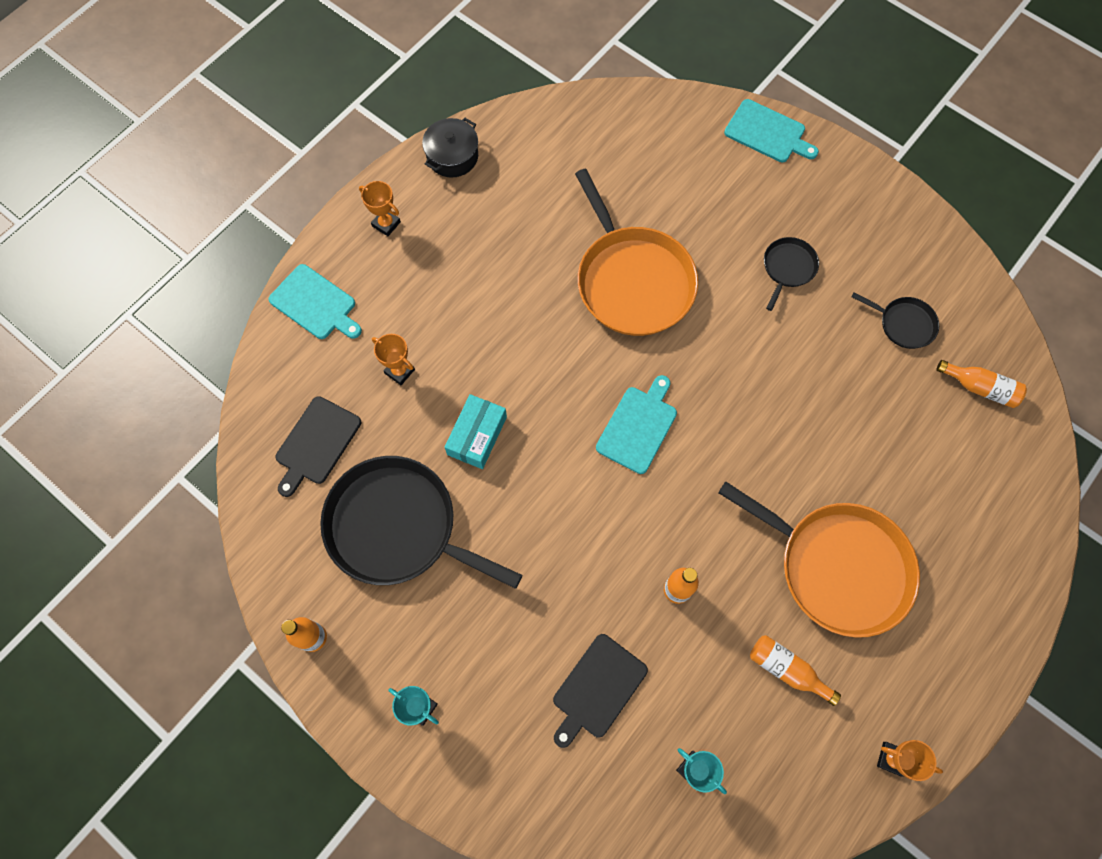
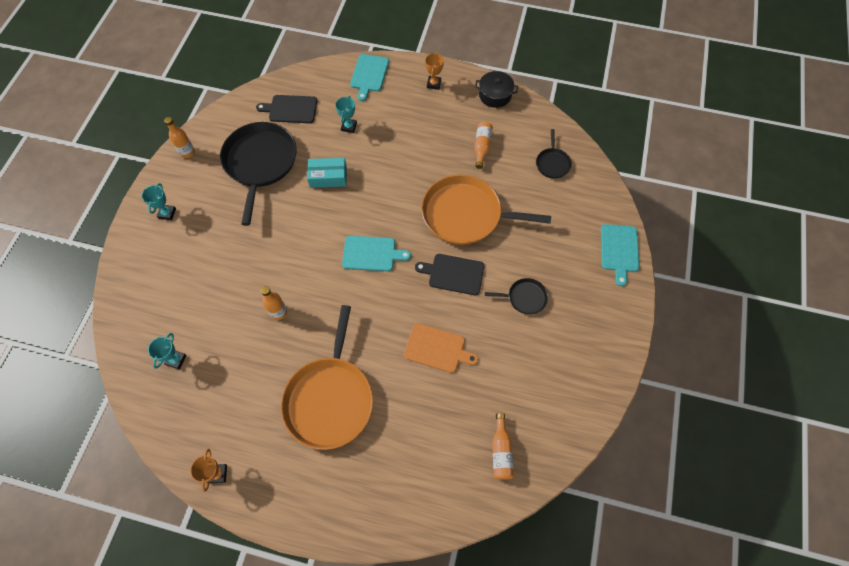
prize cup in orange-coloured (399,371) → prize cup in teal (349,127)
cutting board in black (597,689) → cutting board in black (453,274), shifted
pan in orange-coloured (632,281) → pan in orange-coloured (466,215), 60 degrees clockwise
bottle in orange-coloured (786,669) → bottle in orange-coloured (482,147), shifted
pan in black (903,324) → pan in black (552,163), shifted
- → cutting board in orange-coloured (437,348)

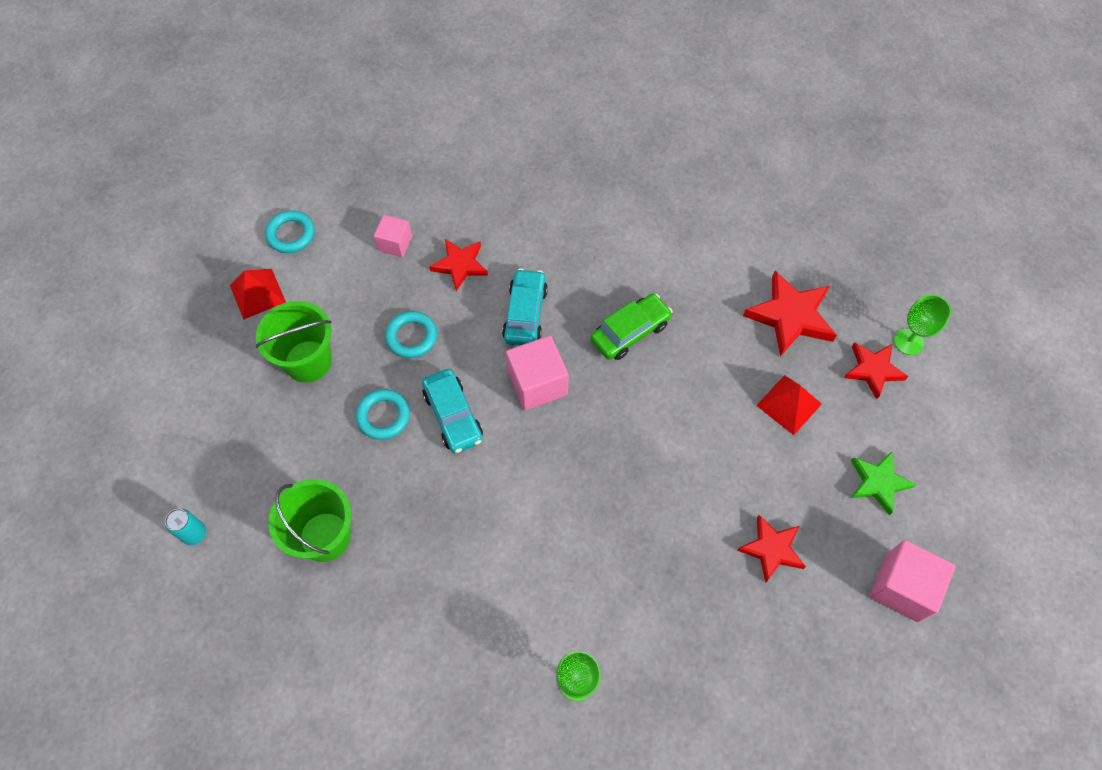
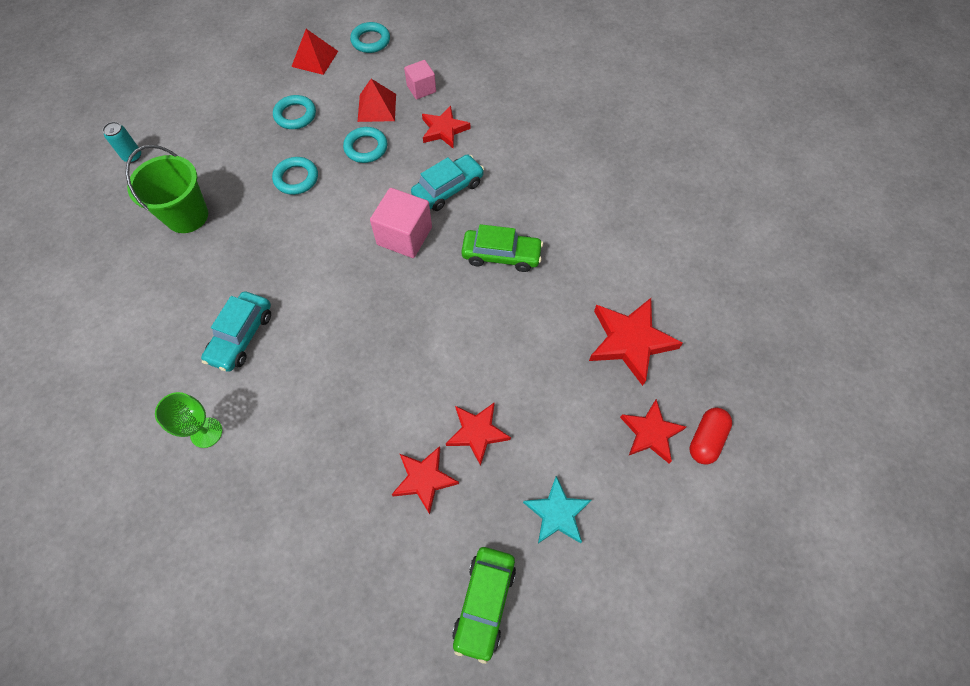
bucket in emerald (308,361) → ring in teal (295,115)
automobile in teal (453,416) → automobile in teal (241,336), shifted
pyramid in scarlet (789,404) → pyramid in scarlet (377,107), shifted
star shape in emerald (878,483) → star shape in teal (557,513)
block in rose-pink (902,587) → automobile in emerald (484,603)
wine glass in emerald (908,342) → pill in scarlet (706,439)
- → star shape in scarlet (477,433)

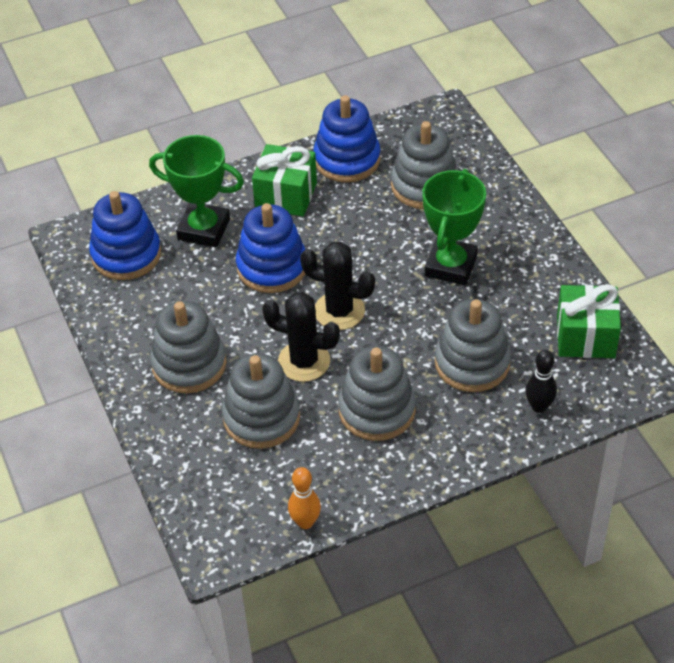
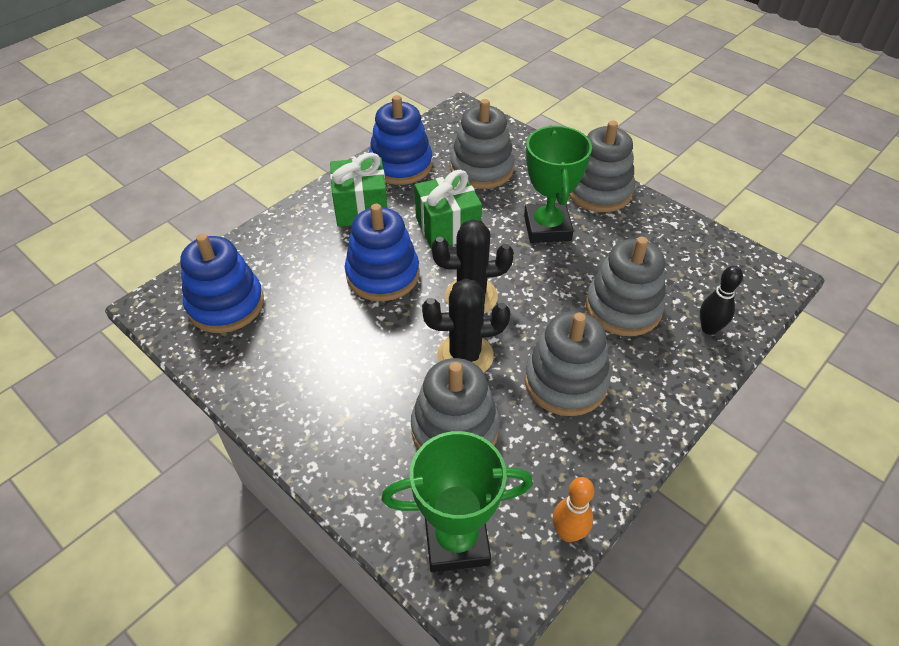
prize cup in emerald (204,229) → prize cup in emerald (456,540), shifted
stacking rings in ash-grey (189,364) → stacking rings in ash-grey (599,191), shifted
present in emerald (585,336) → present in emerald (447,227), shifted

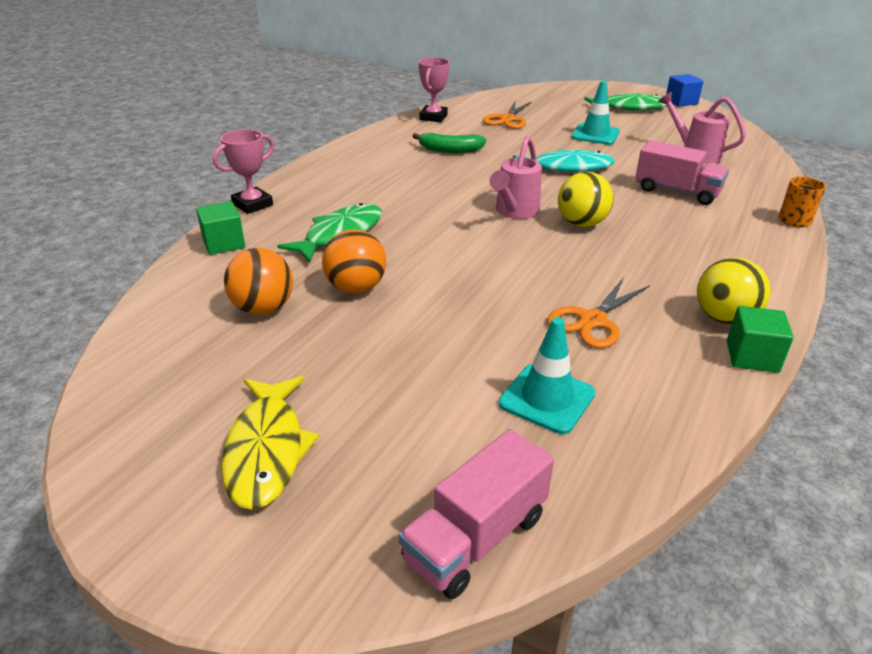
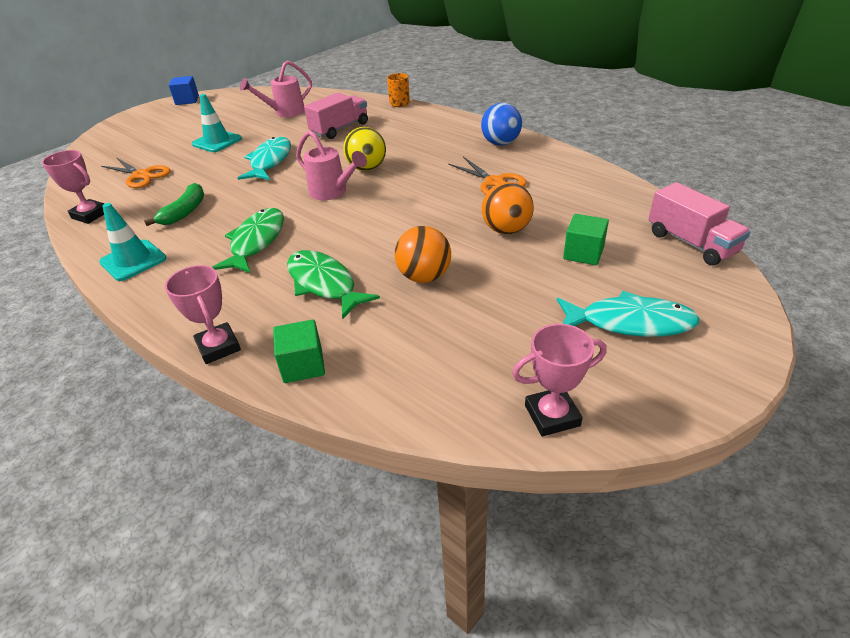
fish figure in golden (267,450) → fish figure in teal (630,322)
sphere in orange-coloured (263,309) → sphere in orange-coloured (506,230), shifted
safety cone in teal (547,398) → safety cone in teal (133,260), shifted
fish figure in emerald (629,108) → fish figure in emerald (256,241), shifted
sphere in golden (724,318) → sphere in cobalt (500,143)
block in emerald (752,356) → block in emerald (583,253), shifted
- → prize cup in rose-pink (552,415)

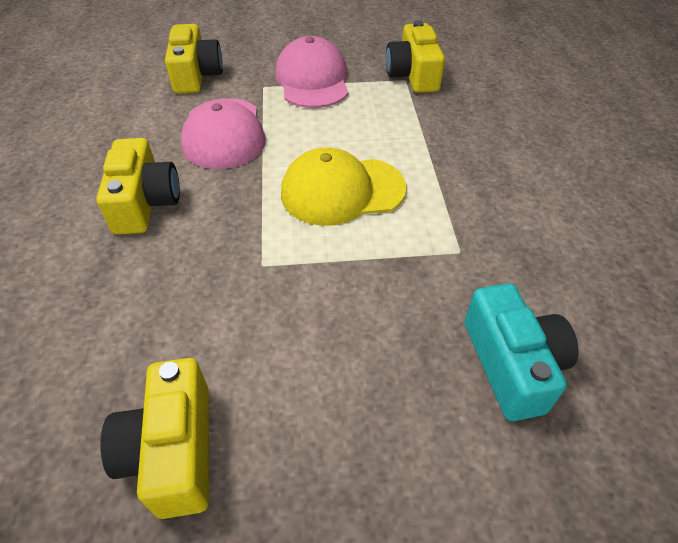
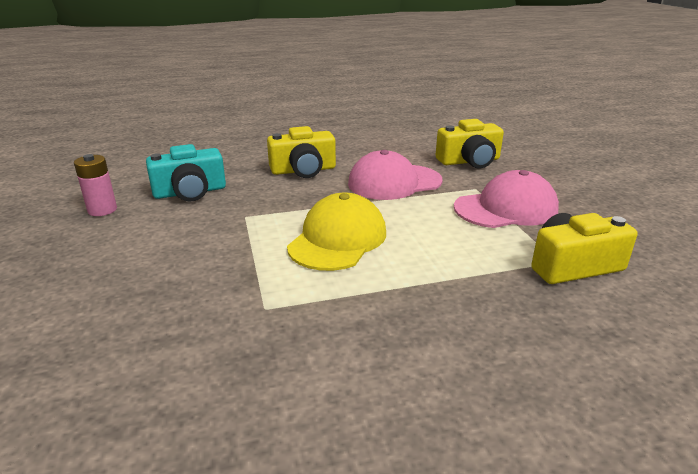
compact camera in golden (173,450) → AA battery in rose-pink (102,210)
peaked cap in golden (342,191) → peaked cap in golden (338,239), 45 degrees clockwise
compact camera in teal (512,364) → compact camera in teal (190,192), shifted

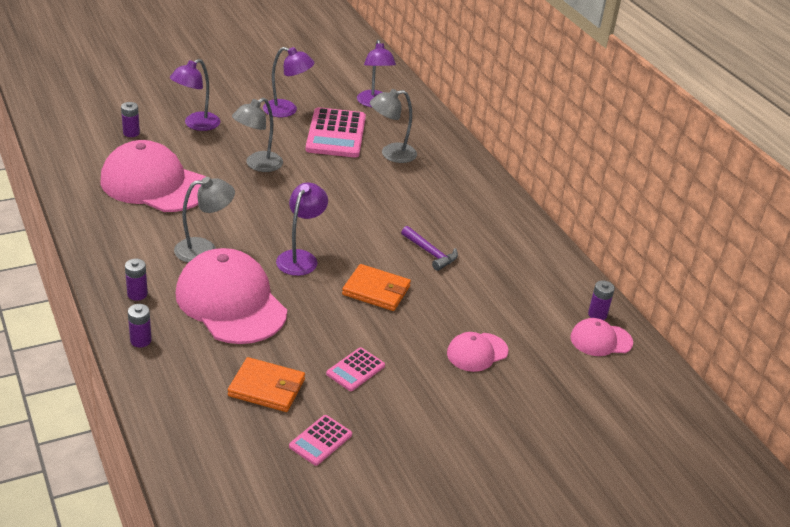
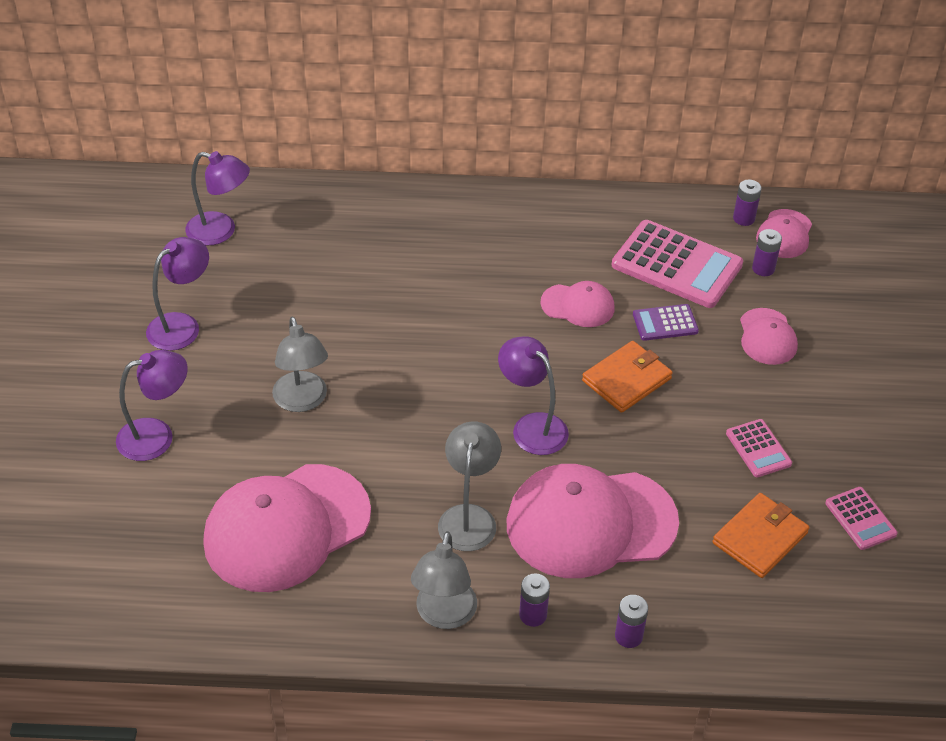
AA battery in royal purple (131,133) → AA battery in royal purple (763,268), shifted
lamp in royal purple (196,125) → lamp in royal purple (157,436), 90 degrees counterclockwise
pocket calculator in rose-pink (336,134) → pocket calculator in rose-pink (676,265), shifted
lamp in ash-grey (391,154) → lamp in ash-grey (444,615), shifted
hammer in royal purple (430,253) → peaked cap in rose-pink (578,306)
- → pocket calculator in royal purple (665,323)

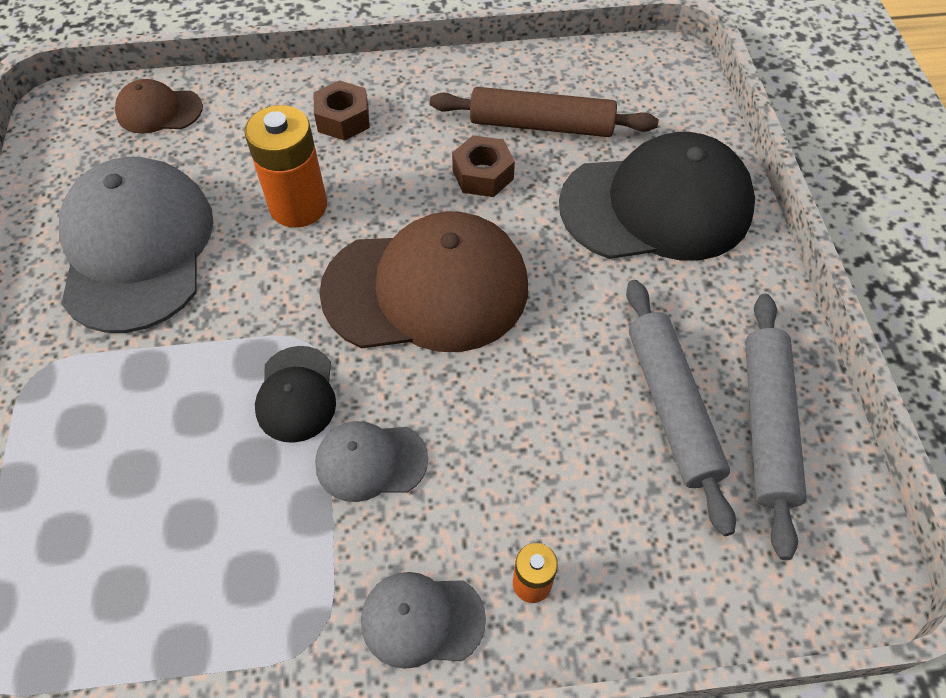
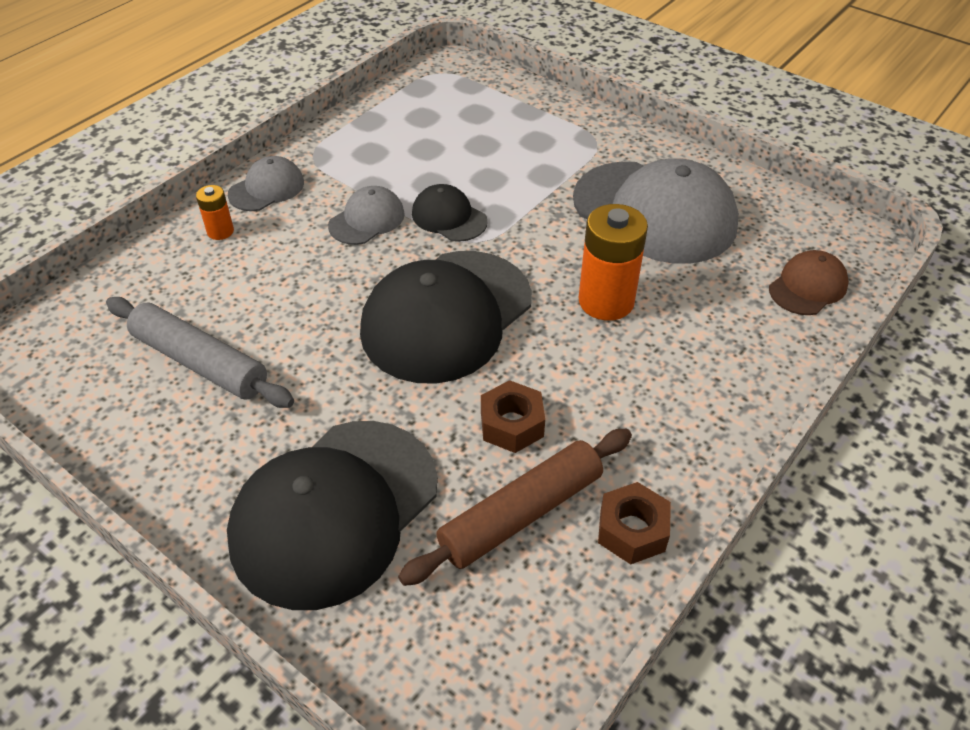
hex nut in dark brown (343,119) → hex nut in dark brown (632,530), shifted
peaked cap in dark brown (426,289) → peaked cap in black (446,316)
dough roller in ash-grey (767,425) → -

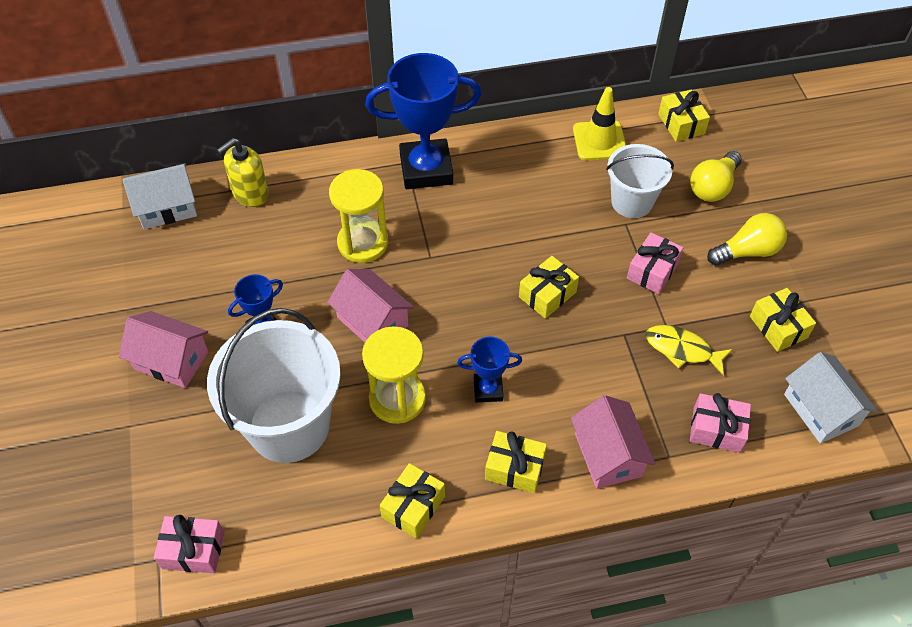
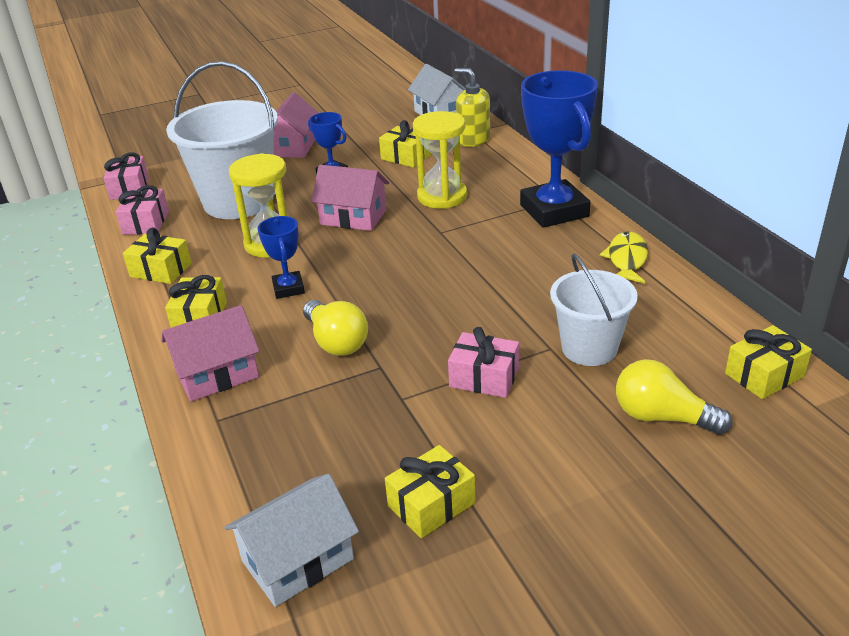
cottage in rose-pink (372,321) → cottage in rose-pink (353,217), 75 degrees clockwise
present in golden (547,294) → present in golden (406,157), shifted
safety cone in golden (599,141) → -
fish figure in golden (682,349) → fish figure in golden (626,259), shifted
present in rose-pink (716,429) → present in rose-pink (146,223), shifted
light bulb in golden (747,251) → light bulb in golden (336,342), shifted

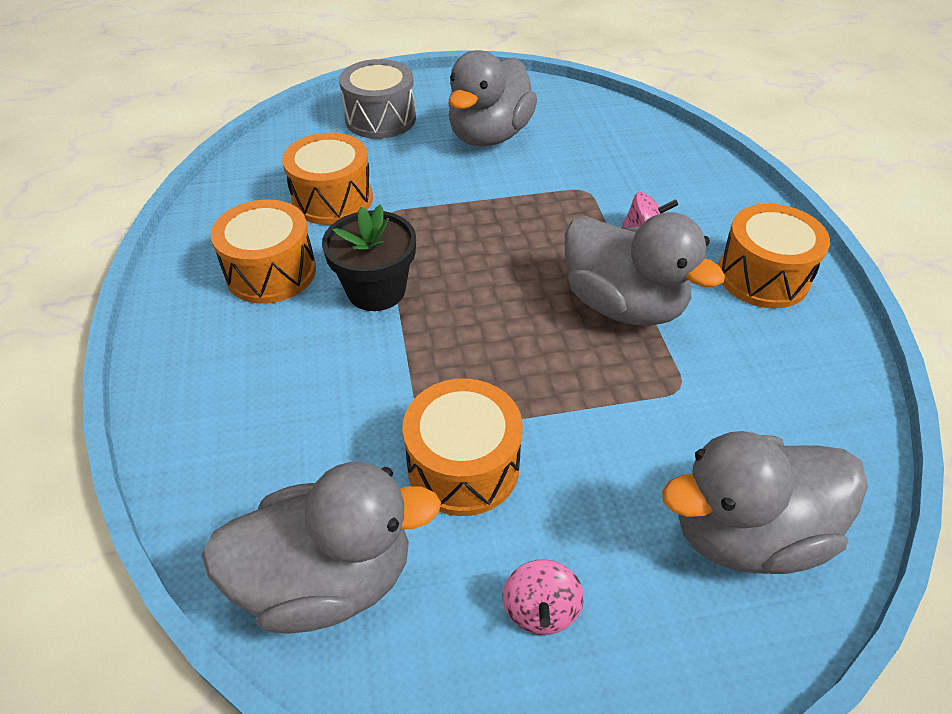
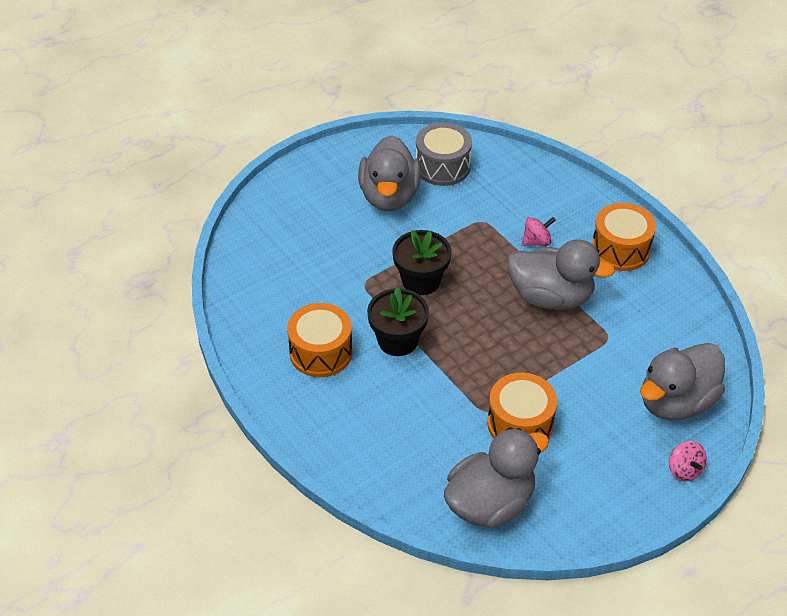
toy drum in orange-coloured (332,199) → -
toy drum in ash-grey (380,119) → toy drum in ash-grey (442,166), shifted
spinning top in rose-pink (540,609) → spinning top in rose-pink (684,470), shifted
- → flower pot in black (421,281)

